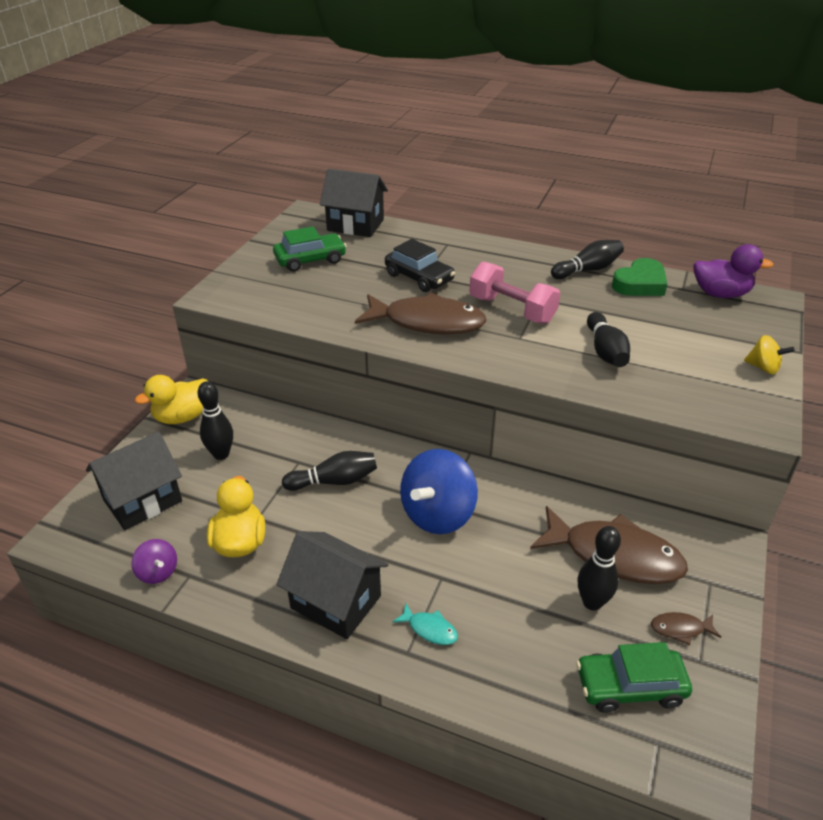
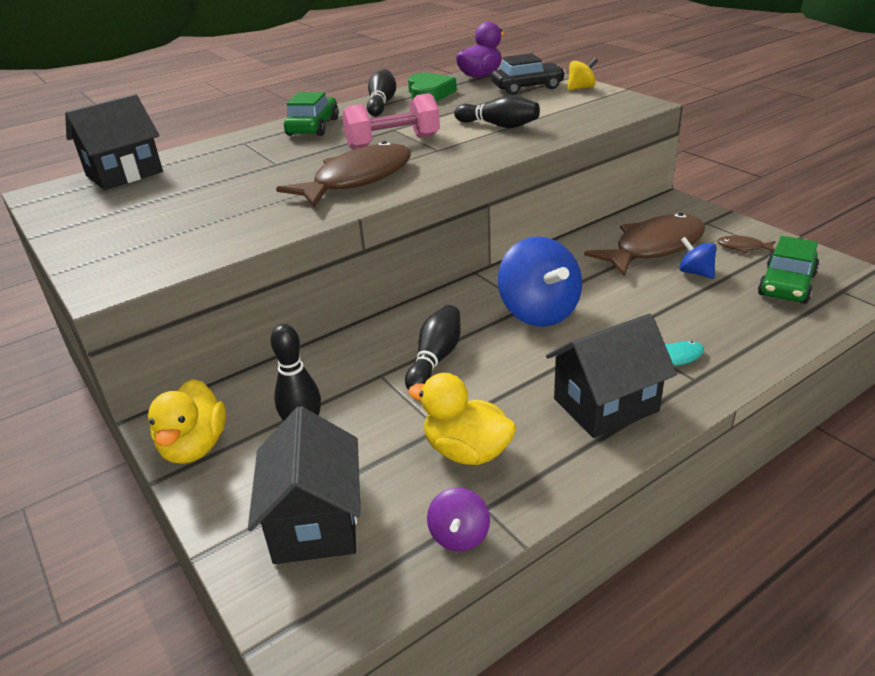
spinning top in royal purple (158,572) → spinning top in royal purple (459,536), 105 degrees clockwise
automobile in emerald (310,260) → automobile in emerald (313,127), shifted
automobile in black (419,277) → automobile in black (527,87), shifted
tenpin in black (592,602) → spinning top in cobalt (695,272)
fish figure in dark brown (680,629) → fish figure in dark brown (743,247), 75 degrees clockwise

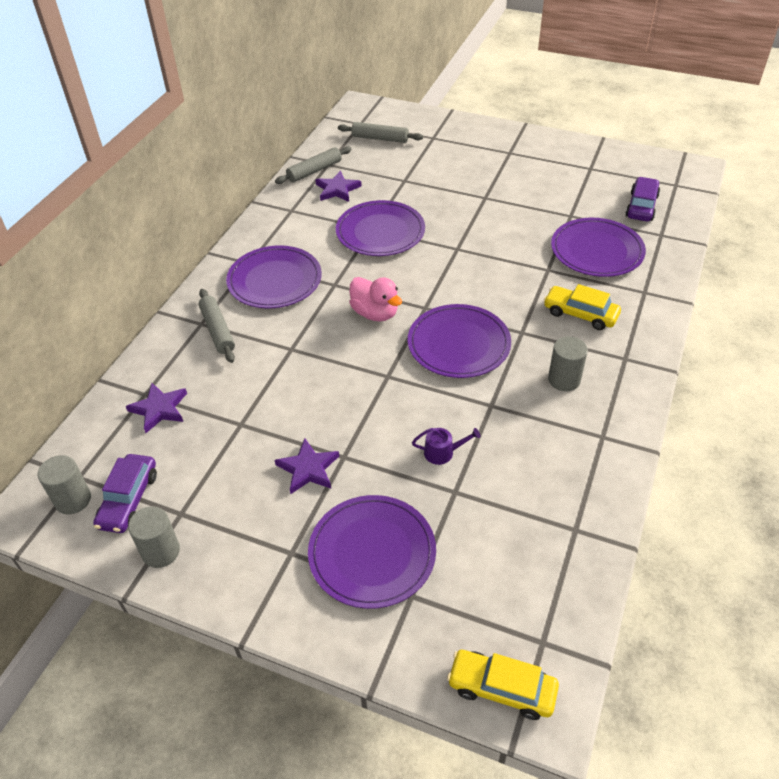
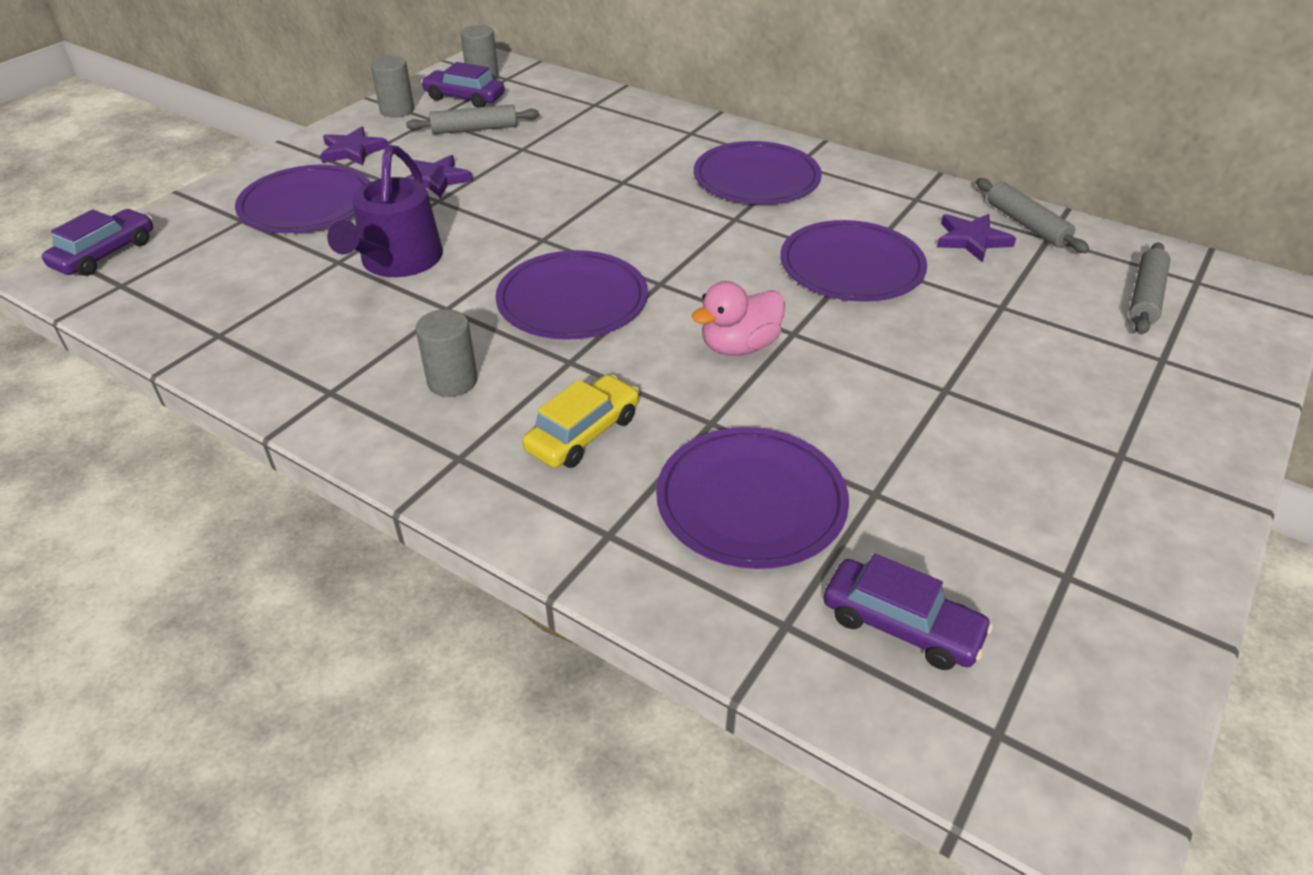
star shape in royal purple (159,409) → star shape in royal purple (353,151), shifted
dough roller in ash-grey (218,330) → dough roller in ash-grey (474,129), shifted
rubber duck in rose-pink (375,313) → rubber duck in rose-pink (739,346), shifted
watering can in royal purple (442,452) → watering can in royal purple (398,261), x2.24
automobile in golden (501,688) → automobile in royal purple (105,254)

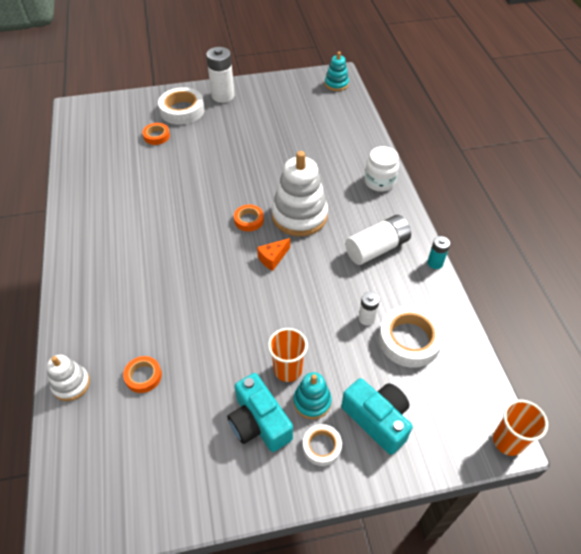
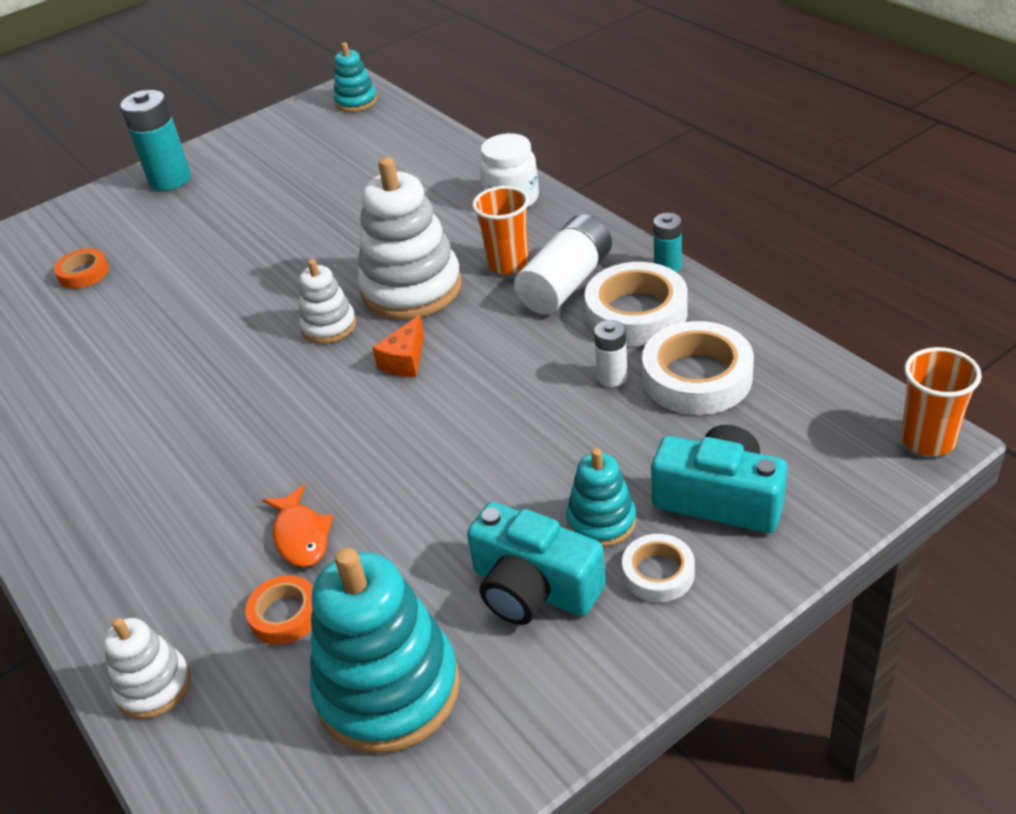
tape in white (182,110) → tape in white (636,313), shifted
AA battery in white (223,96) → AA battery in teal (170,179)
tape in orange-coloured (249,220) → stacking rings in white (329,326)
cup in orange-coloured (288,370) → cup in orange-coloured (508,264), shifted
- → fish figure in orange-coloured (301,536)
- → stacking rings in teal (388,689)

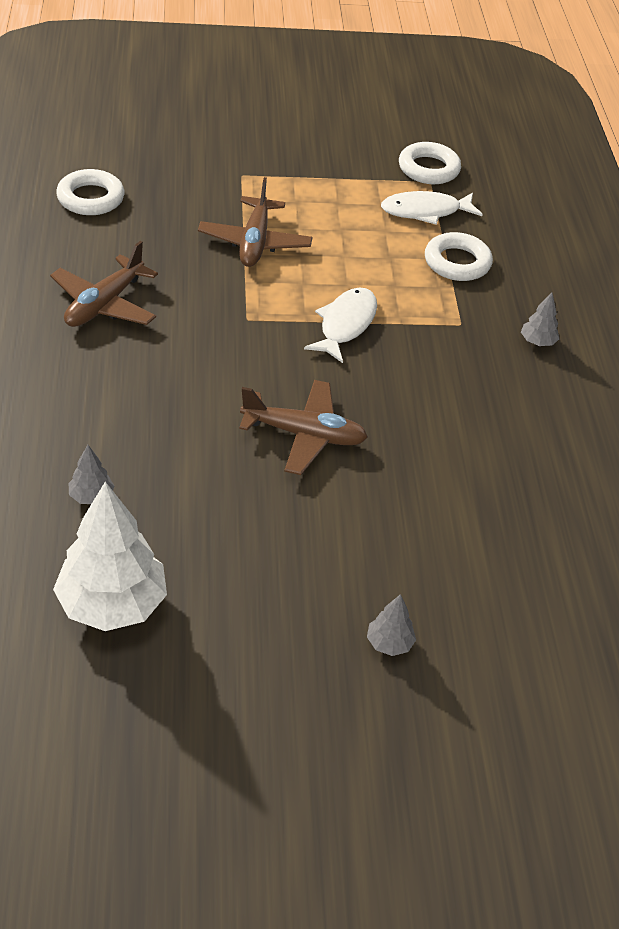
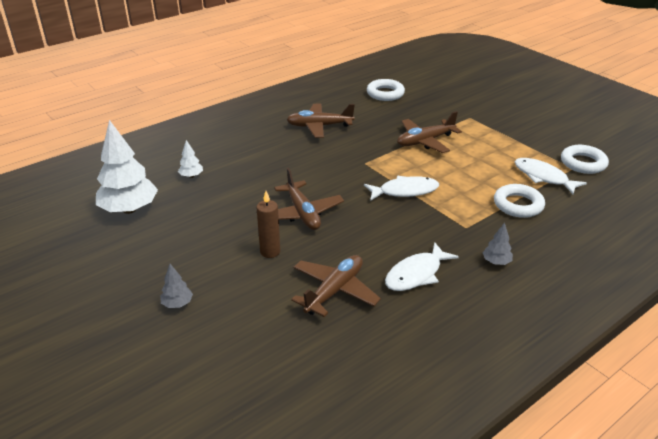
toy tree in ash-grey (91,496) → toy tree in white (191,176)
- → pillar candle in dark brown (270,252)
- → plane in dark brown (334,291)
- → fish figure in white (416,274)

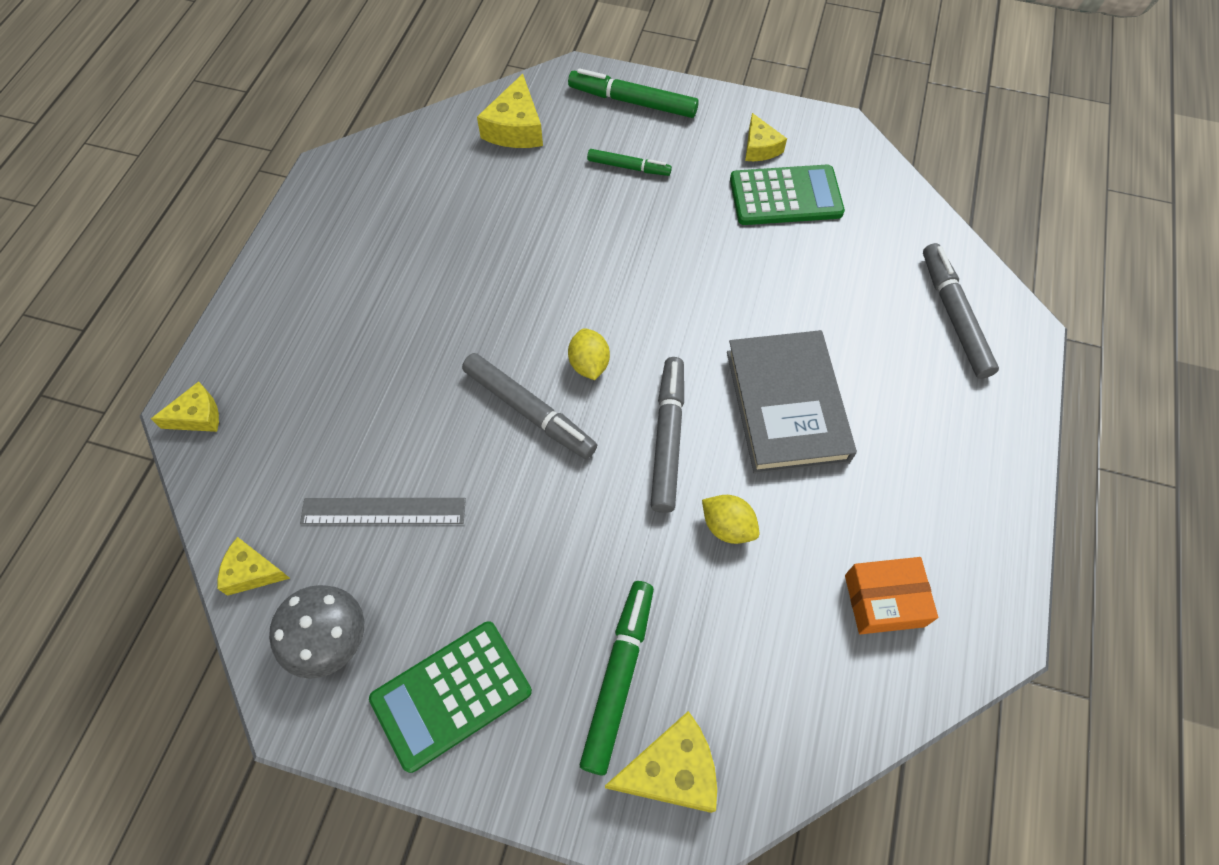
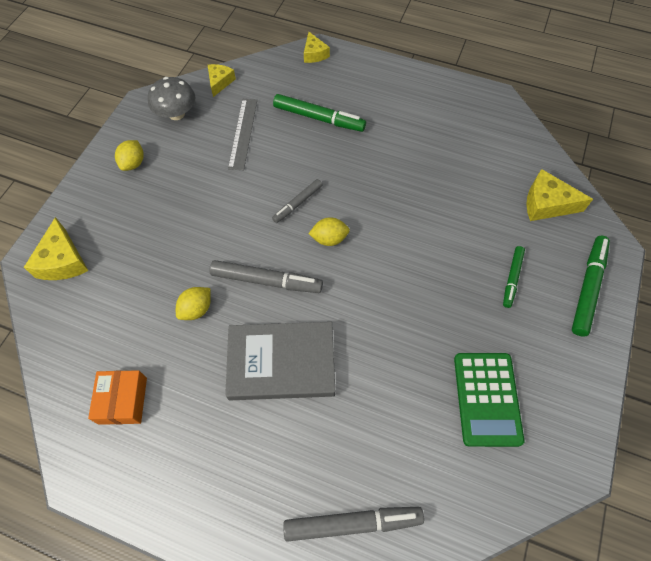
pocket calculator in emerald (451,695) → citrus fruit in golden (133,163)
felt pen in ash-grey (529,411) → felt pen in ash-grey (297,203), x0.61
felt pen in emerald (619,677) → felt pen in emerald (319,118), shifted
cheese in golden (760,147) → -

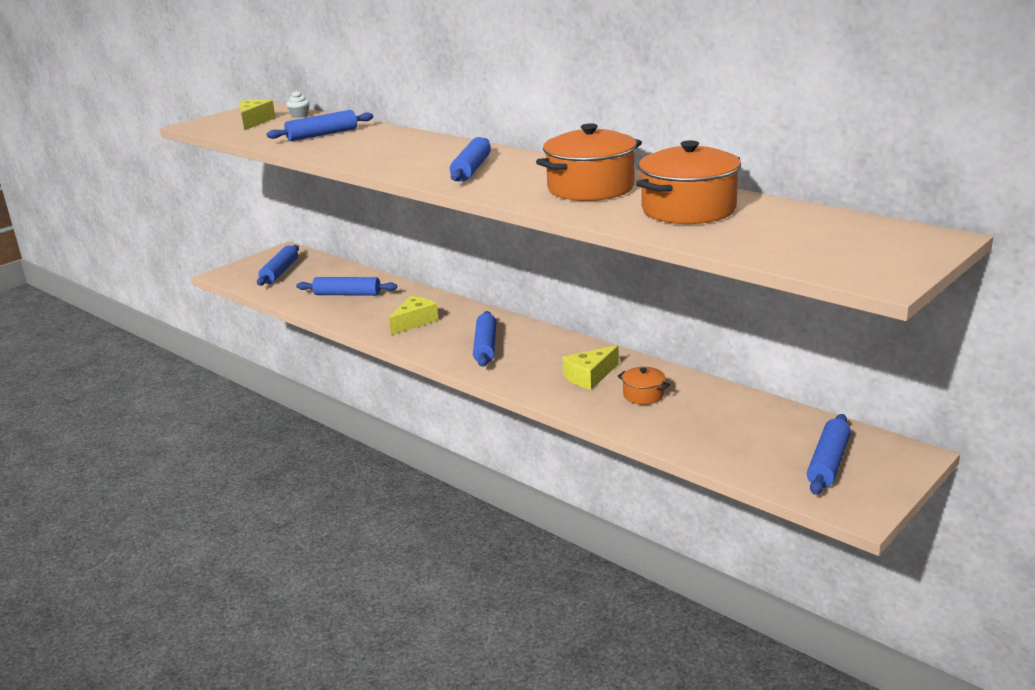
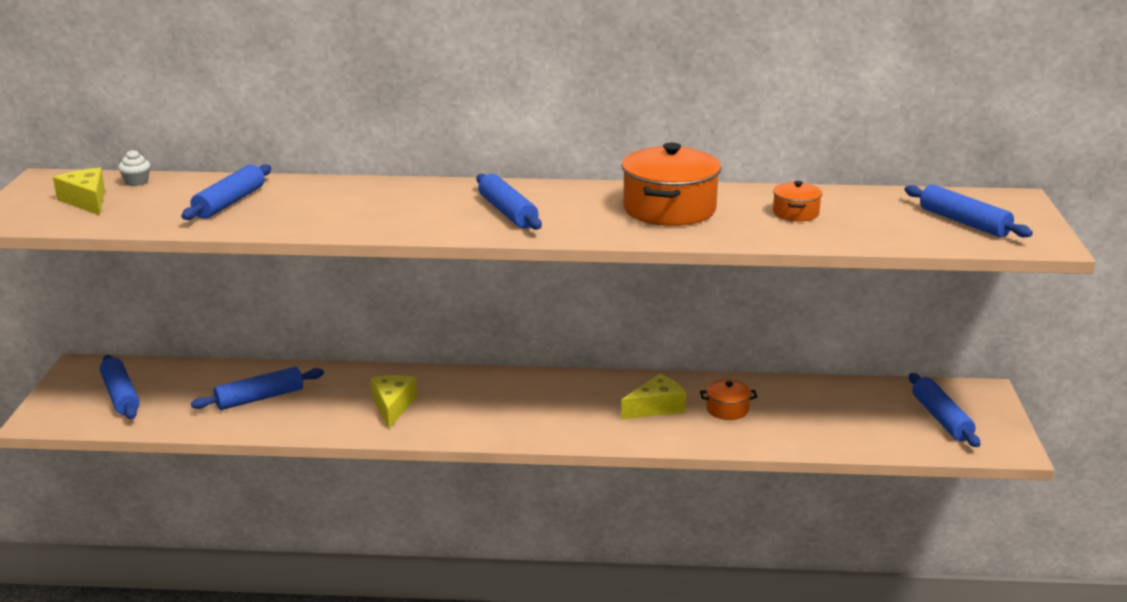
dough roller in cobalt (485,346) → dough roller in cobalt (964,222), shifted
cheese in golden (590,376) → cheese in golden (656,407), 135 degrees counterclockwise
cooking pot in orange-coloured (688,210) → cooking pot in orange-coloured (795,213), x0.49

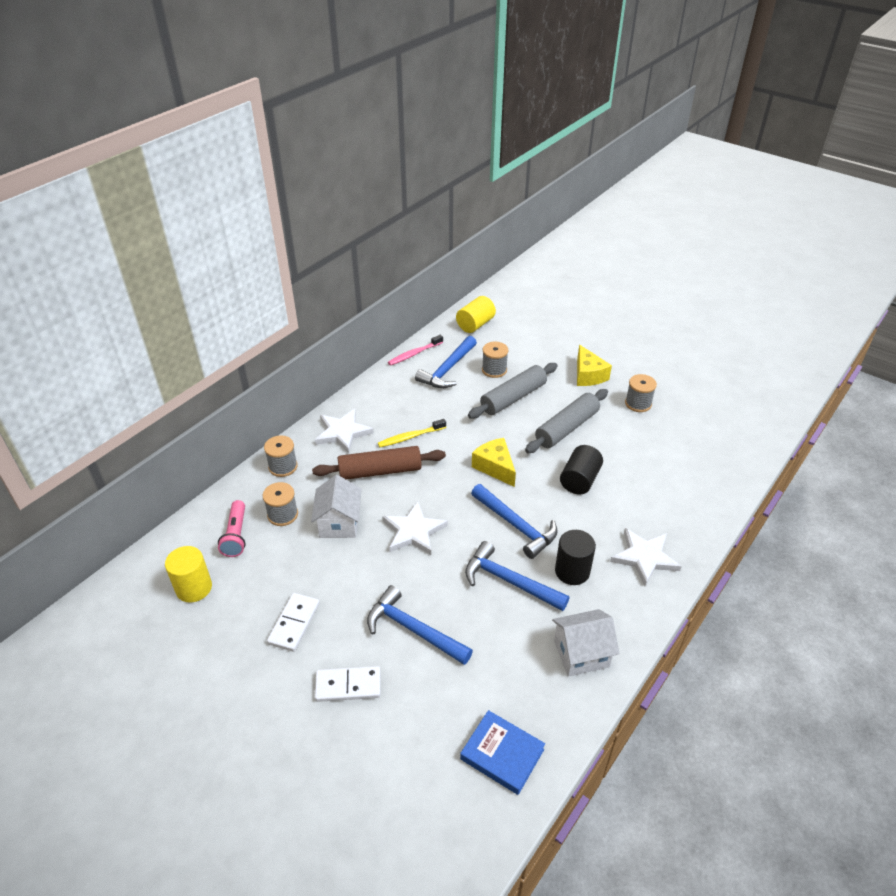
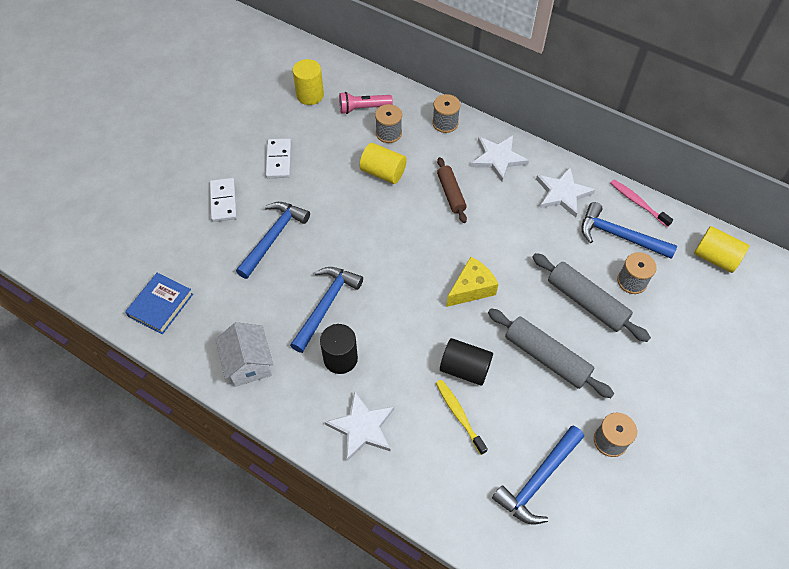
domino in white (294,623) → domino in white (278,160), 75 degrees clockwise
cottage in white (339,523) → cylinder in golden (383,172)
dough roller in dark brown (380,471) → dough roller in dark brown (451,194), x0.65
dental brush in golden (410,437) → dental brush in golden (459,415), shifted
star shape in white (413,531) → star shape in white (562,193), shifted
hammer in cobalt (516,525) → hammer in cobalt (538,480), shifted
cheese in golden (588,375) → -

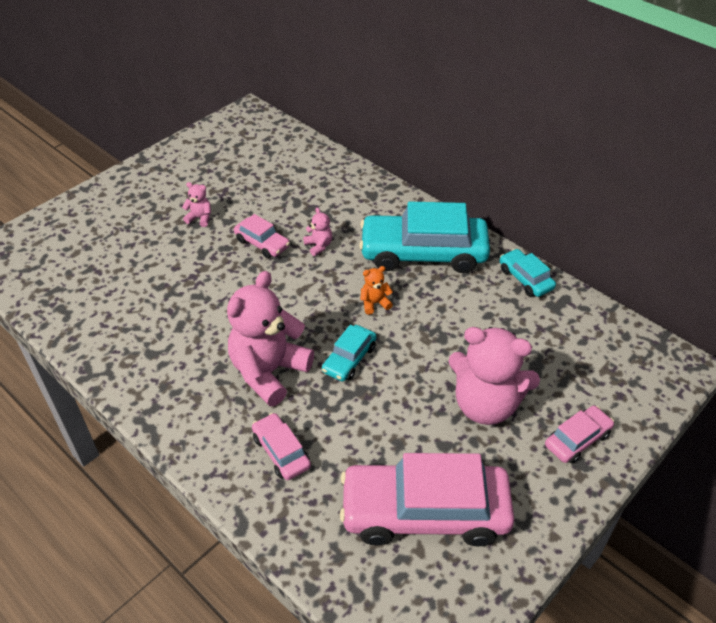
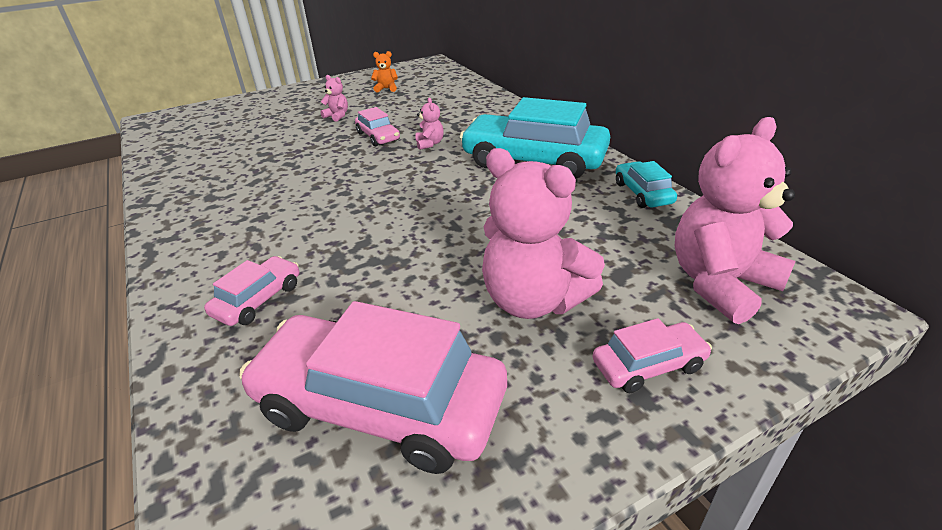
teddy in rose-pink (269,372) → teddy in rose-pink (720,284), shifted
automobile in rose-pink (281,452) → automobile in rose-pink (258,300), 45 degrees clockwise
automobile in teal (349,359) → -
teddy in orange-coloured (375,303) → teddy in orange-coloured (386,89), shifted

